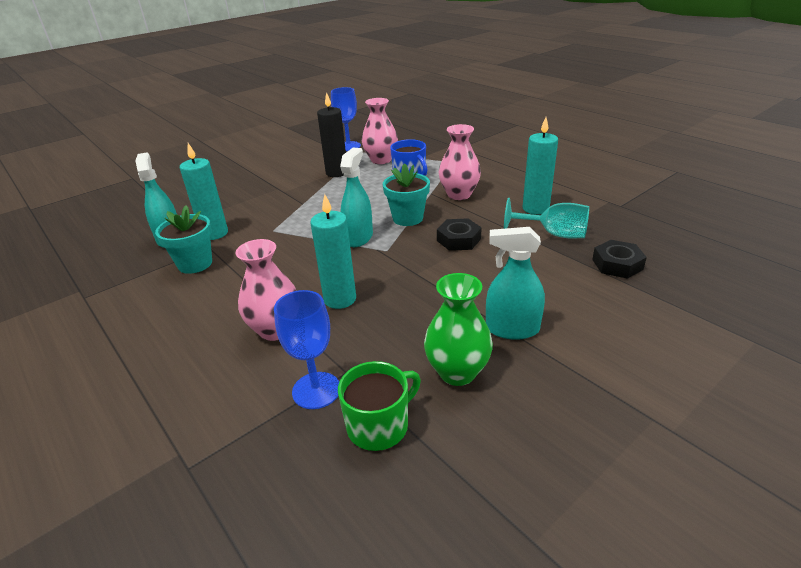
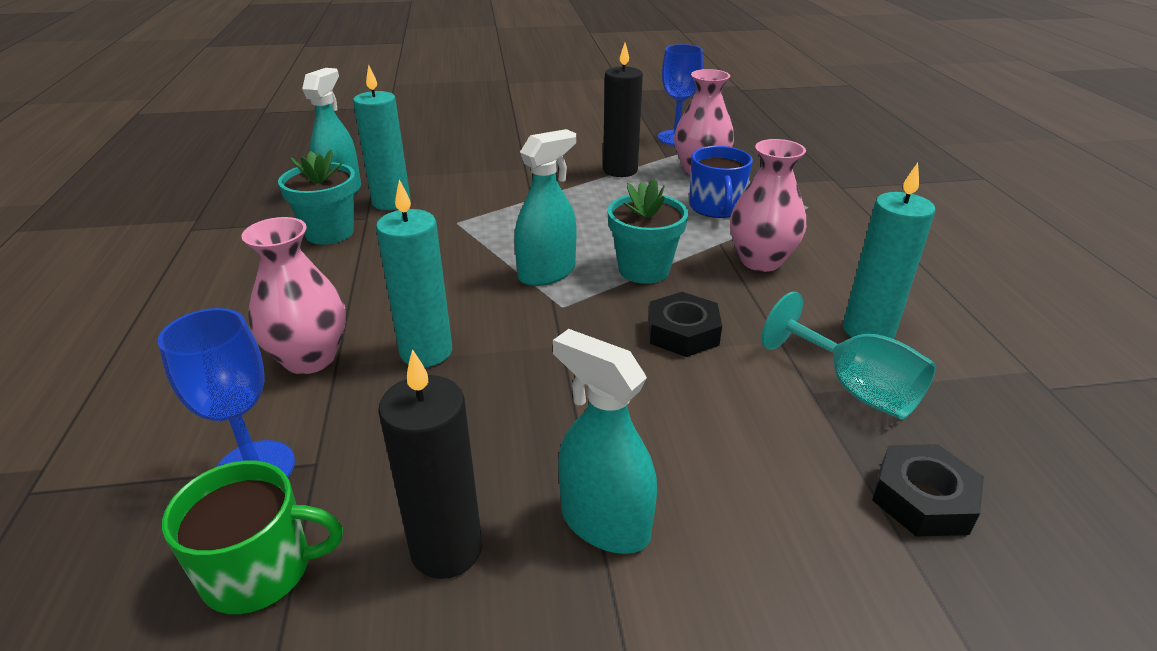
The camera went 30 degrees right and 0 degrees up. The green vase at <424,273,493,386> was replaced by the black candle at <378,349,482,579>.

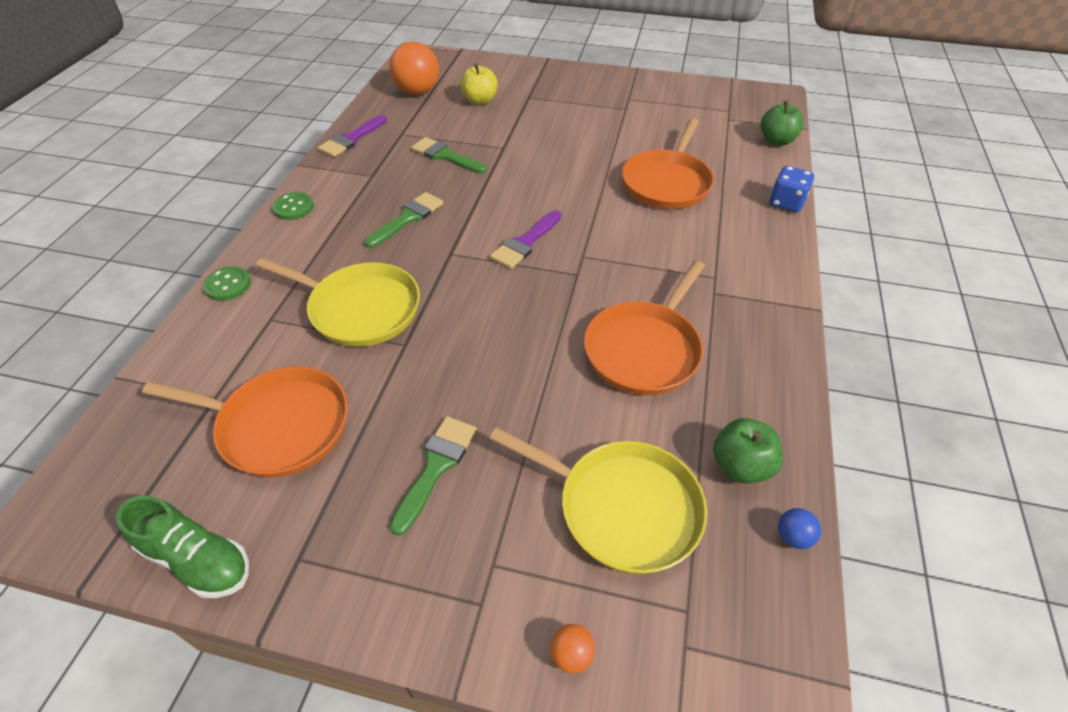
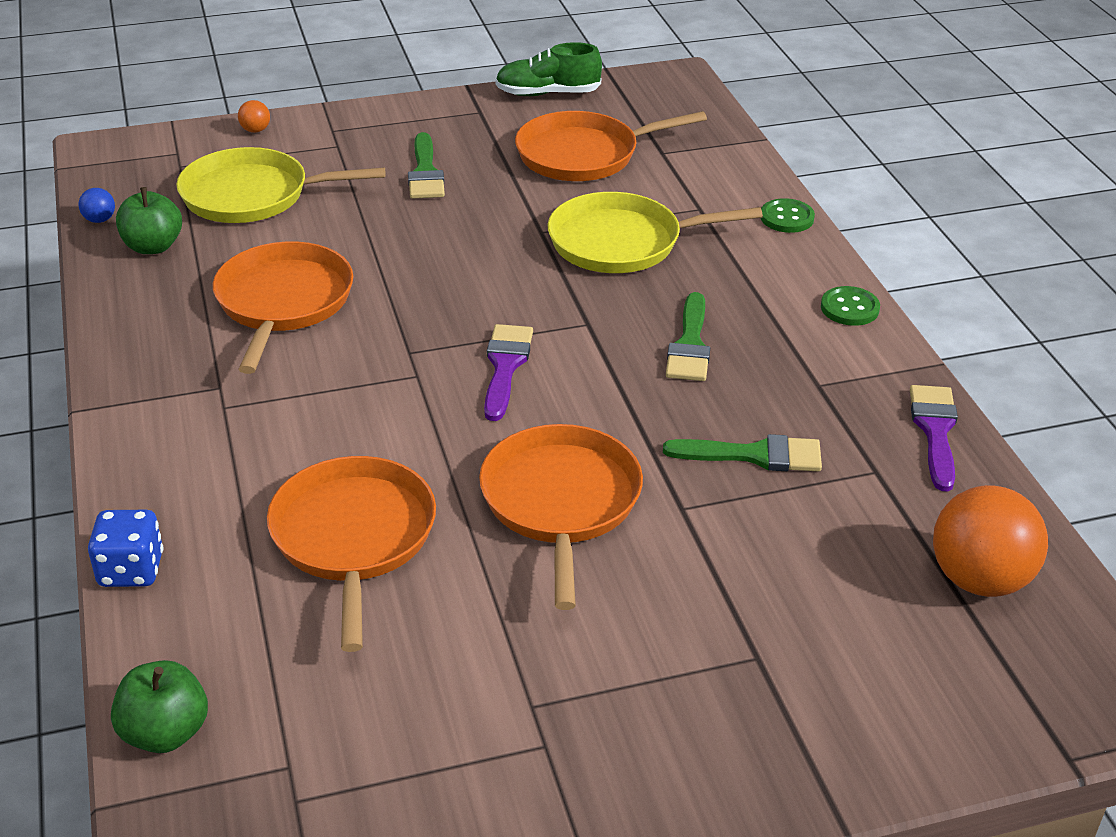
The camera went 150 degrees right and 10 degrees down. The yellow apple at <460,64,498,105> disappeared. The orange pan at <479,424,643,610> appeared.

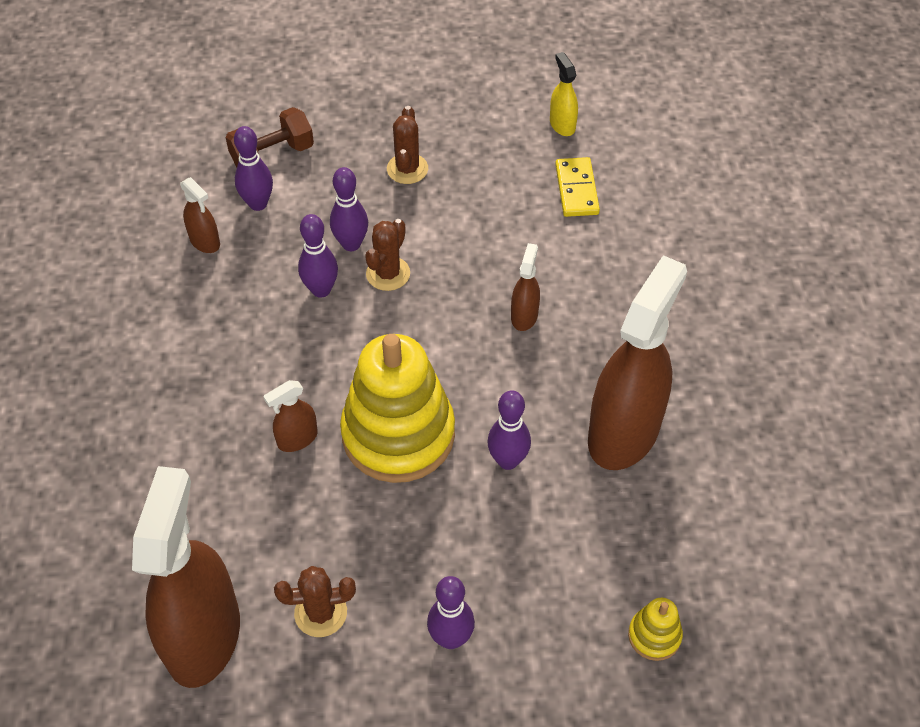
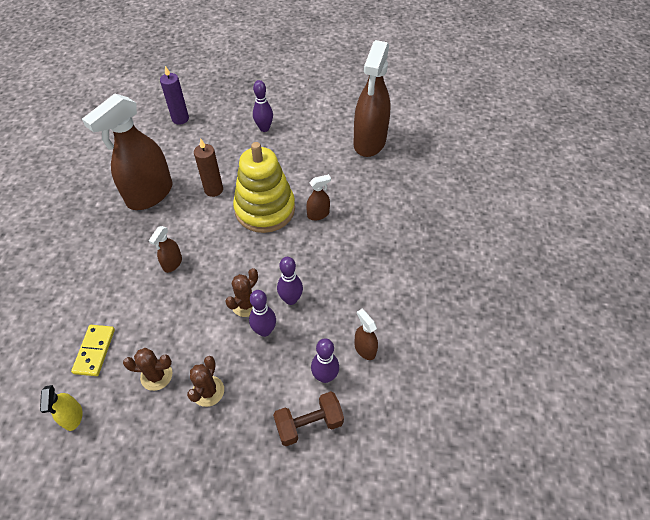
The camera went 170 degrees left and 0 degrees up. The purple bowling pin at <487,390,531,470> was replaced by the brown candle at <194,138,223,197>. The brown cactus moved from <274,566,356,637> to <123,348,172,391>. The yellow stacking toy at <628,598,683,661> was replaced by the purple candle at <160,66,189,125>.

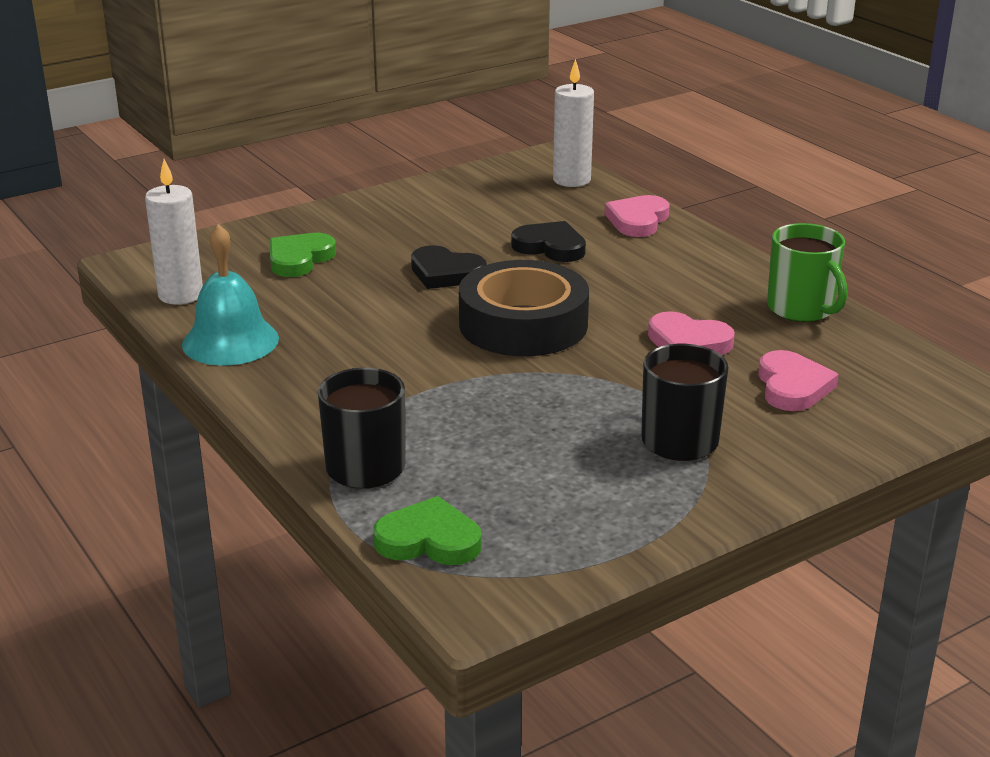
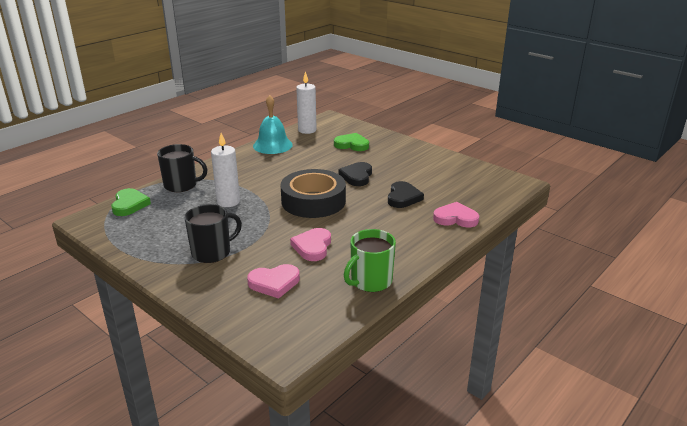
The camera went 75 degrees right and 0 degrees up. The white candle moved from <553,59,594,187> to <211,133,240,207>.

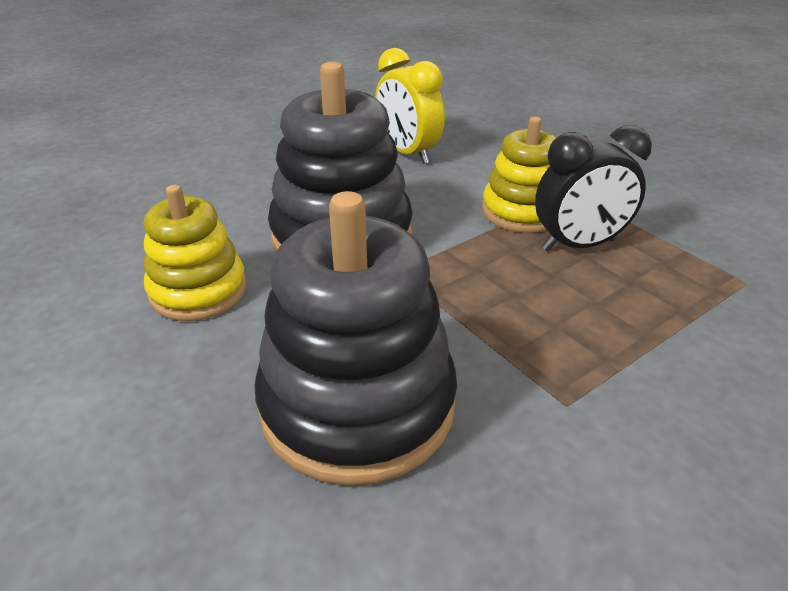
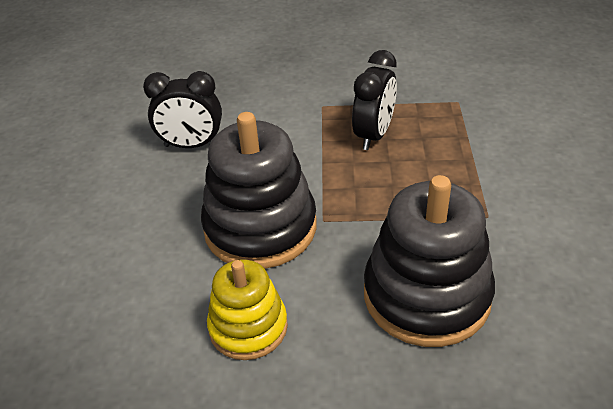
The camera went 50 degrees left and 5 degrees up. The yellow clock at <375,48,445,164> became the black clock at <143,71,222,148>. The yellow stacking toy at <482,116,556,233> disappeared.

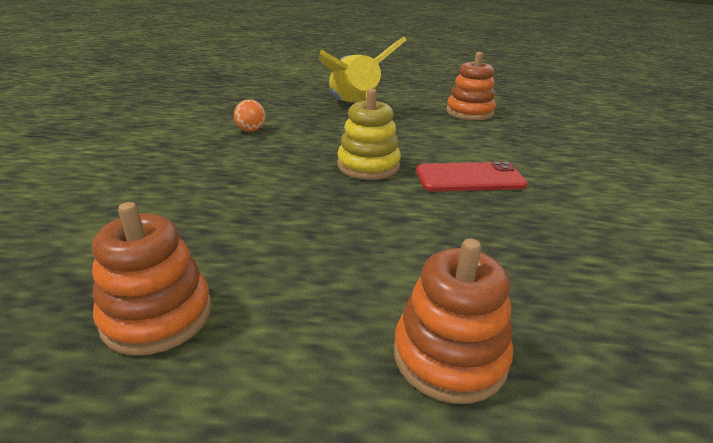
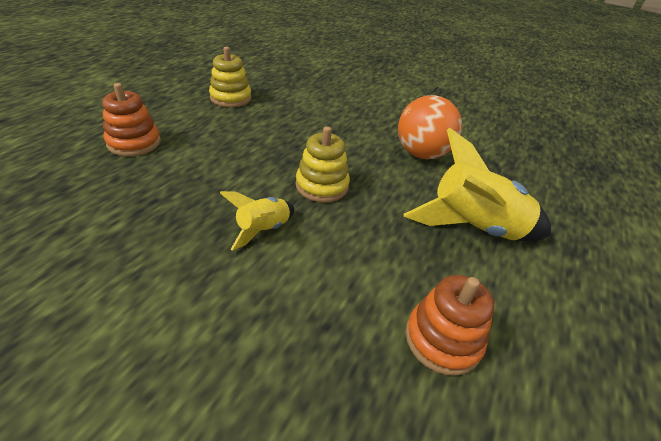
The camera went 110 degrees right and 10 degrees up. The orange ball at <234,99,266,132> changed to 2.25 times the size. The red phone at <416,161,528,191> was replaced by the yellow rocket at <220,191,294,251>. The orange stacking toy at <92,202,212,355> became the yellow stacking toy at <209,47,251,107>.

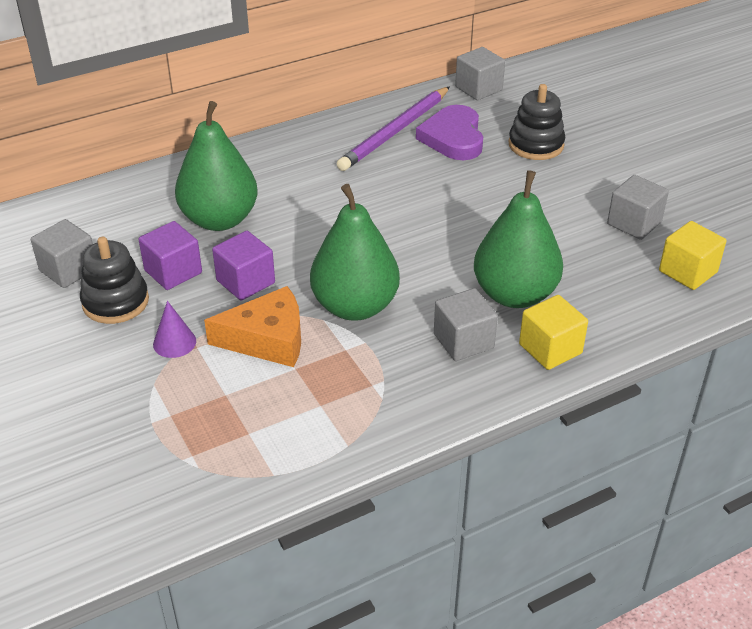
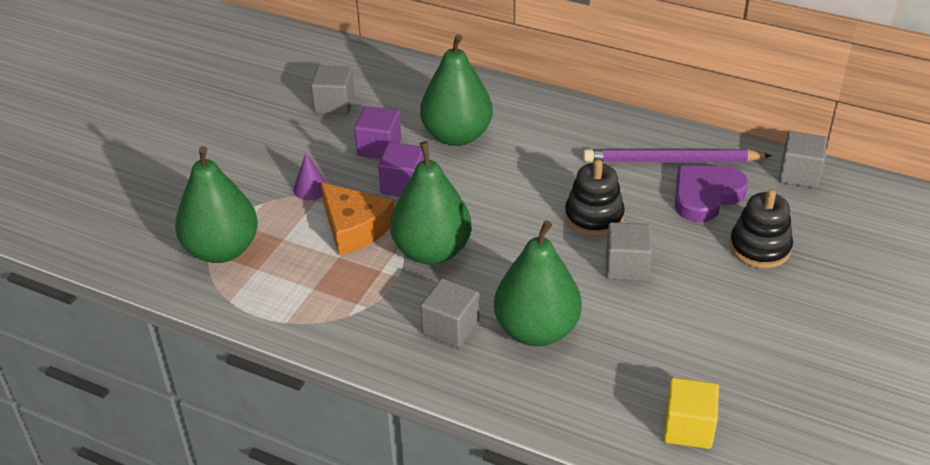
The camera went 55 degrees right and 0 degrees up. The grey cube moved from <607,175,669,240> to <606,222,652,281>. The black stacking toy moved from <80,237,149,324> to <565,159,625,237>. The yellow cube at <519,295,588,370> disappeared. The green pear at <175,146,258,263> appeared.

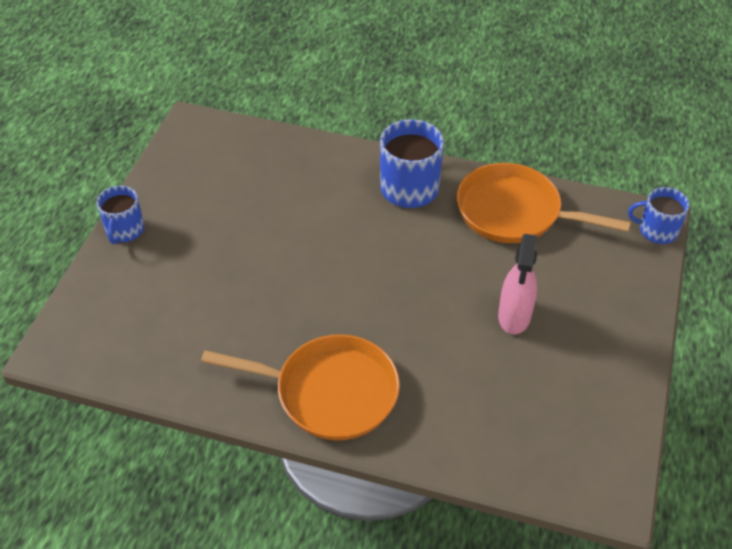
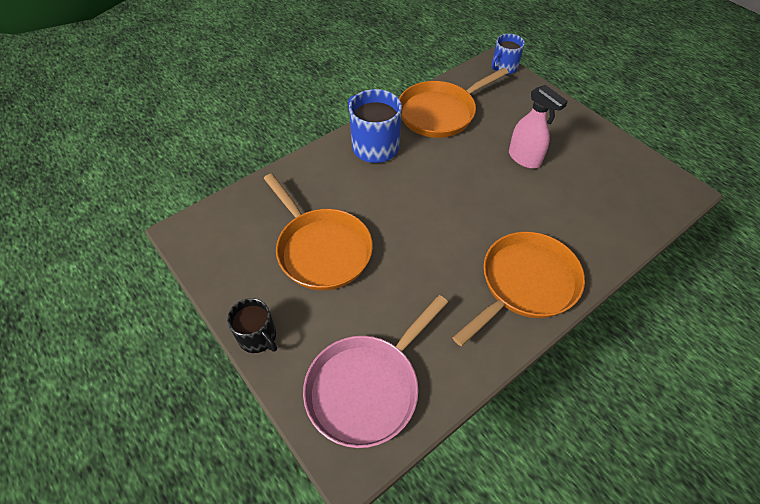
The camera went 55 degrees left and 5 degrees up. The blue mug at <97,186,144,244> became the black mug at <227,298,277,353>. The orange pan at <264,173,373,290> appeared. The pink pan at <303,295,448,448> appeared.

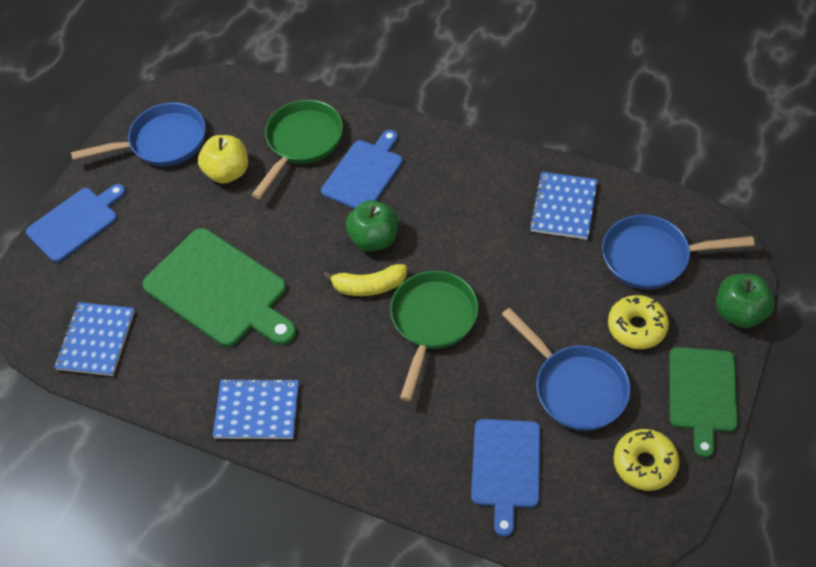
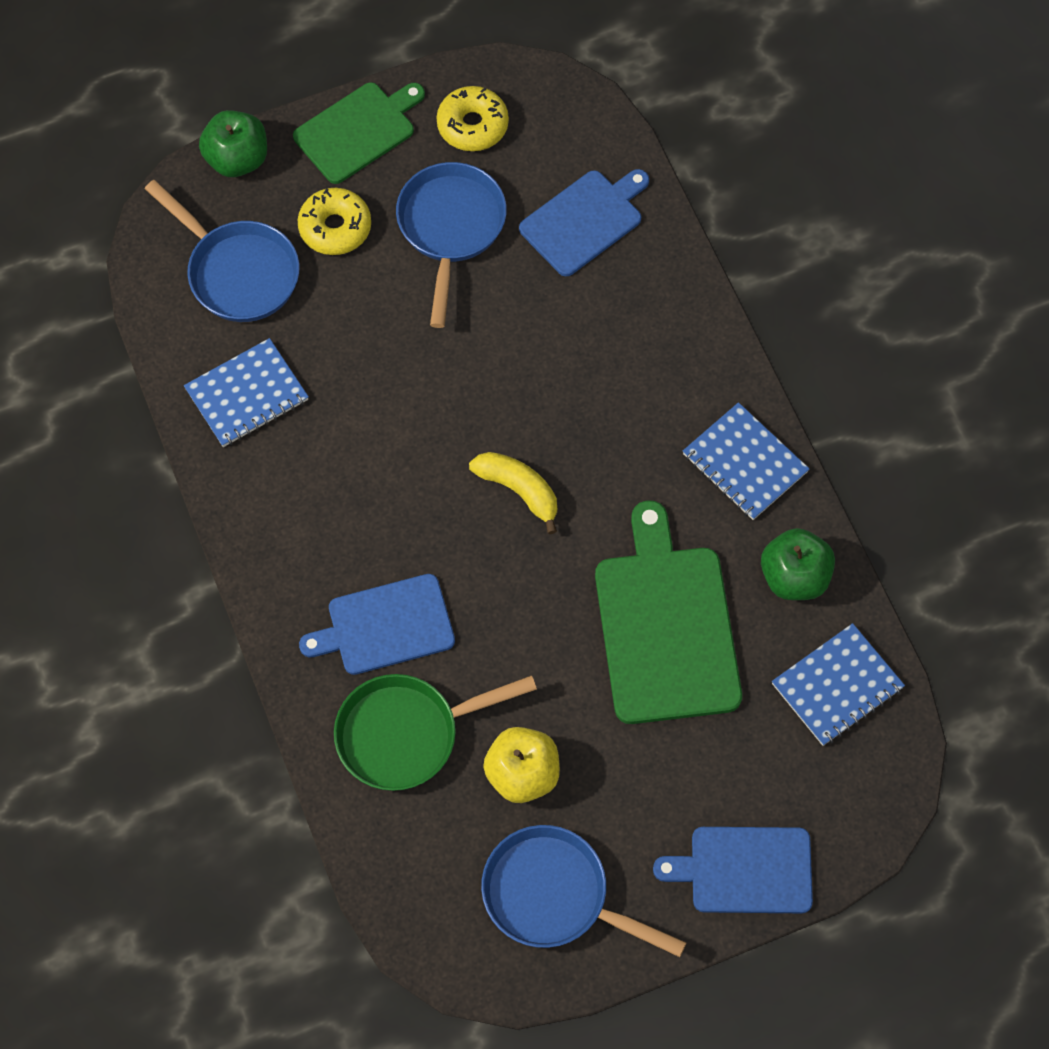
The camera went 140 degrees left and 10 degrees up. The green apple moved from <346,200,398,251> to <761,528,835,600>. The green pan at <390,271,478,401> disappeared.

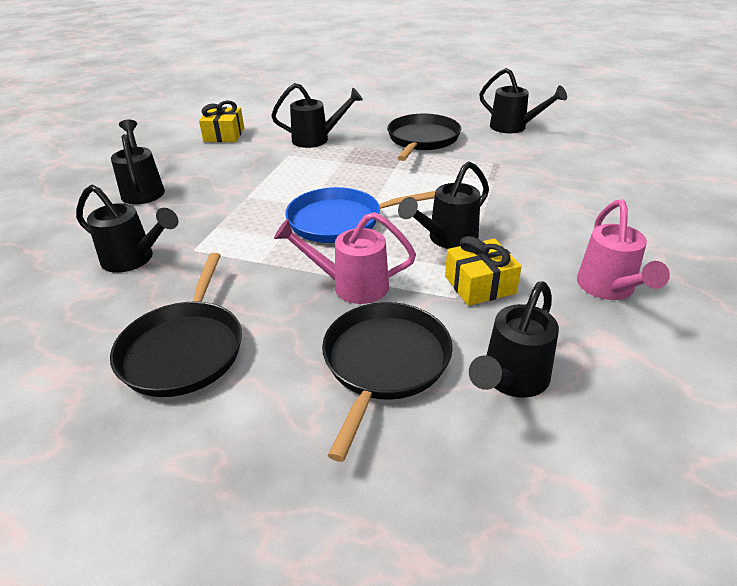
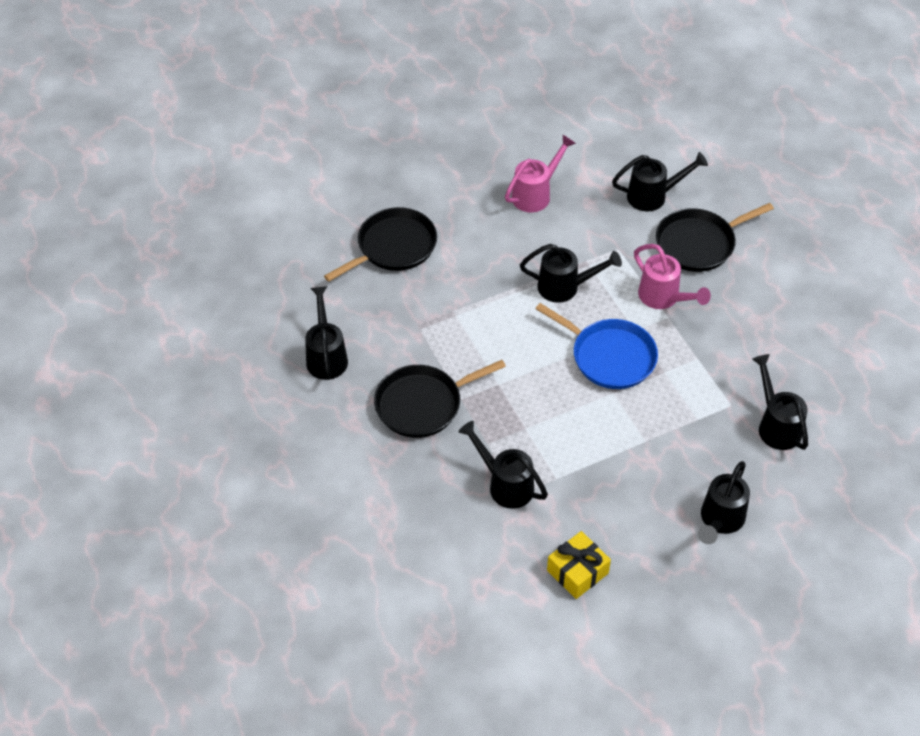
The camera went 135 degrees left and 15 degrees up. The yellow gift at <445,236,522,306> disappeared. The black pan moved from <110,253,242,397> to <324,207,437,282>.

